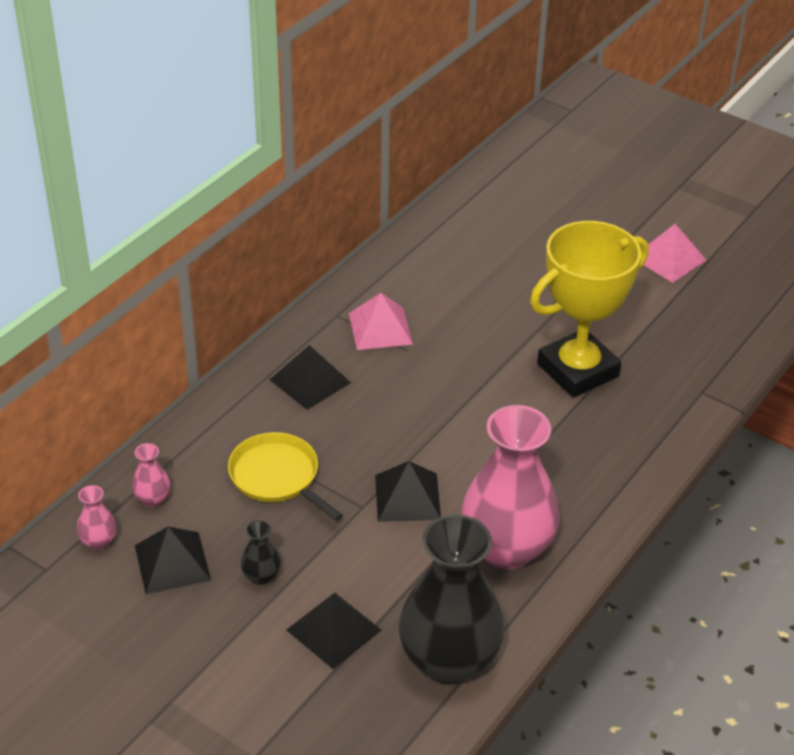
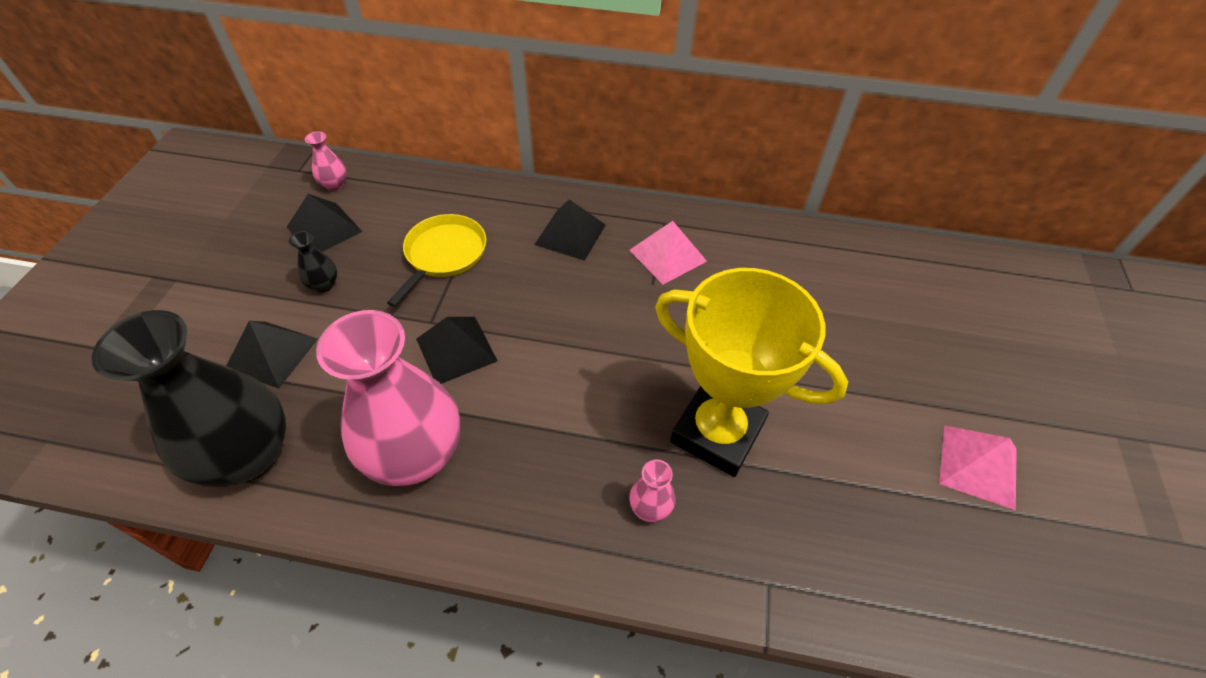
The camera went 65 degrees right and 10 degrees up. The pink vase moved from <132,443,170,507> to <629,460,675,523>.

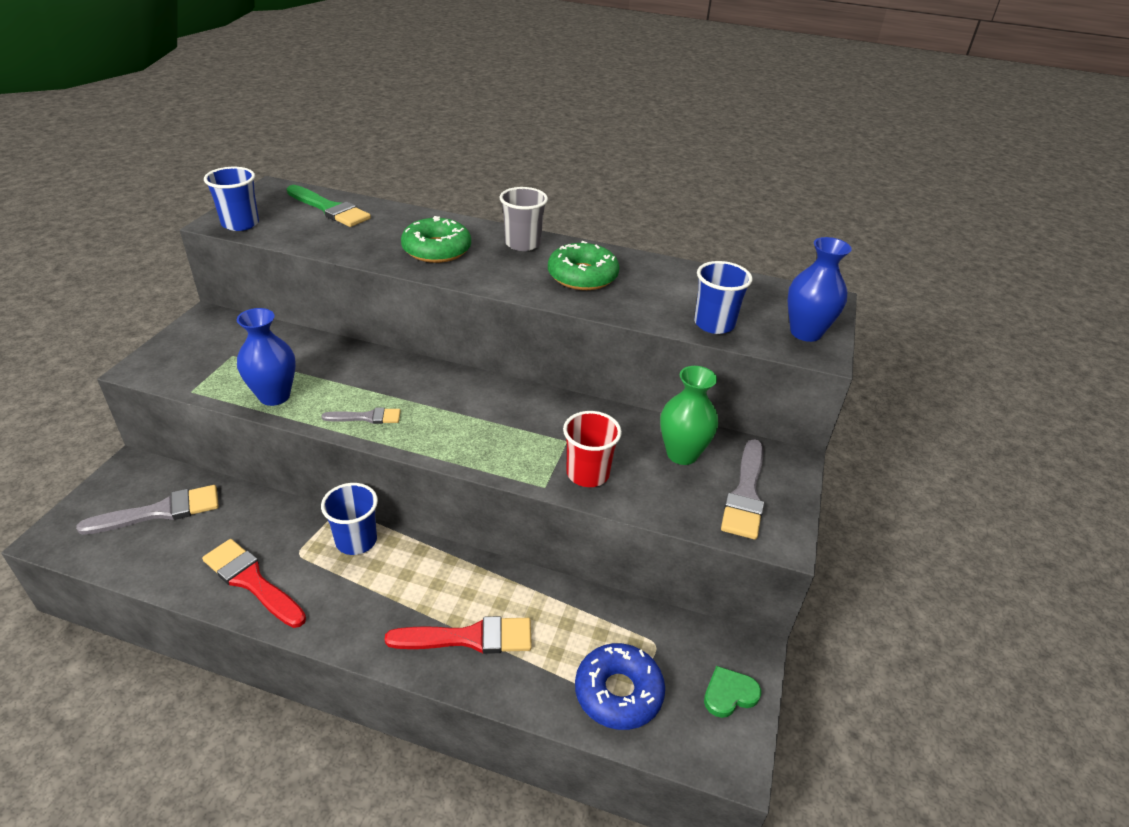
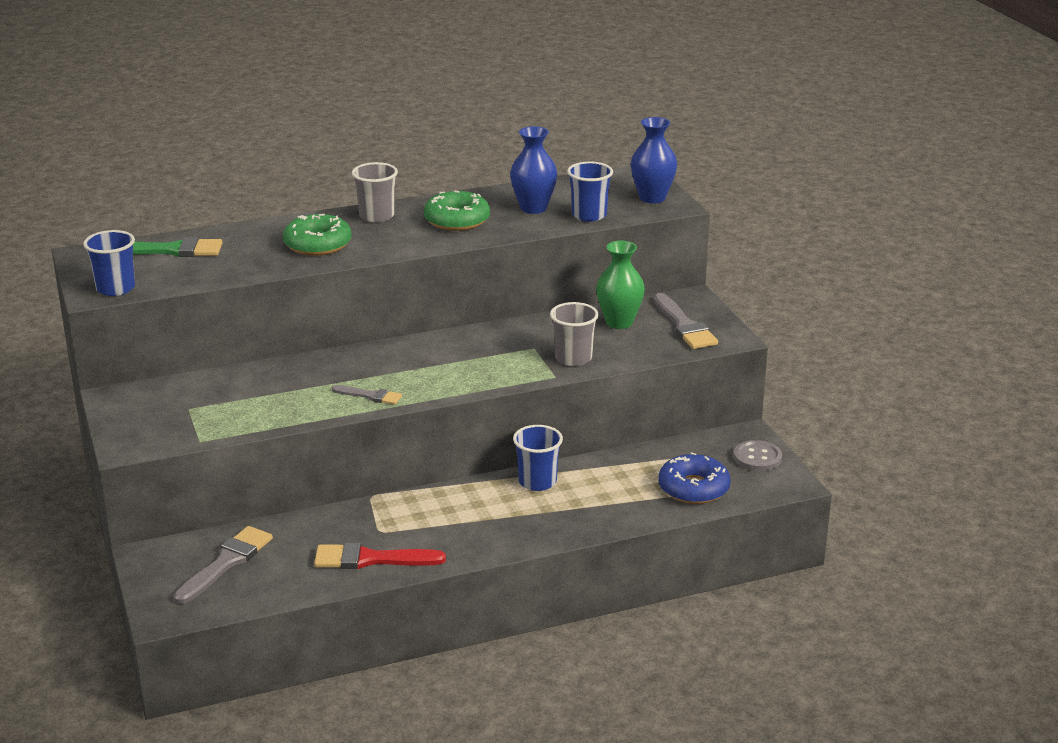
The camera went 35 degrees left and 10 degrees down. The blue vase moved from <237,308,296,406> to <510,126,557,214>. The grey brush at <321,408,401,424> turned 60 degrees clockwise. The red cup at <563,411,622,487> became the grey cup at <550,302,599,366>. The blue cup moved from <321,483,378,555> to <513,425,563,491>. The red brush at <384,616,532,654> disappeared. The green heart at <704,666,761,718> was replaced by the grey button at <733,440,782,471>.

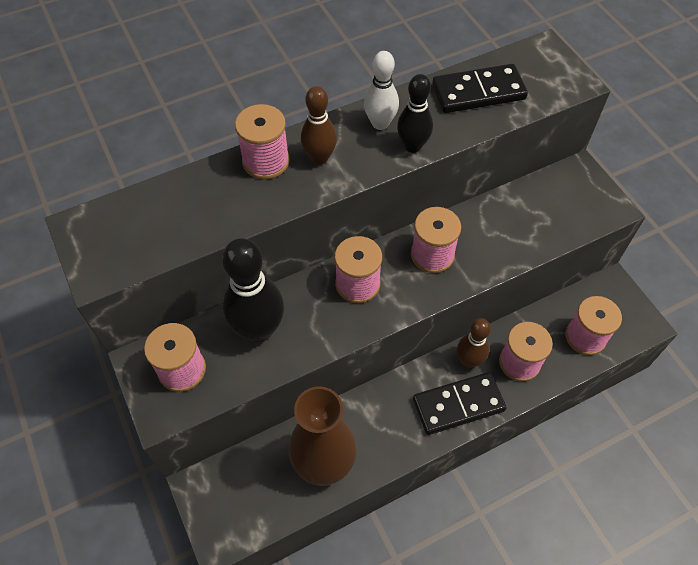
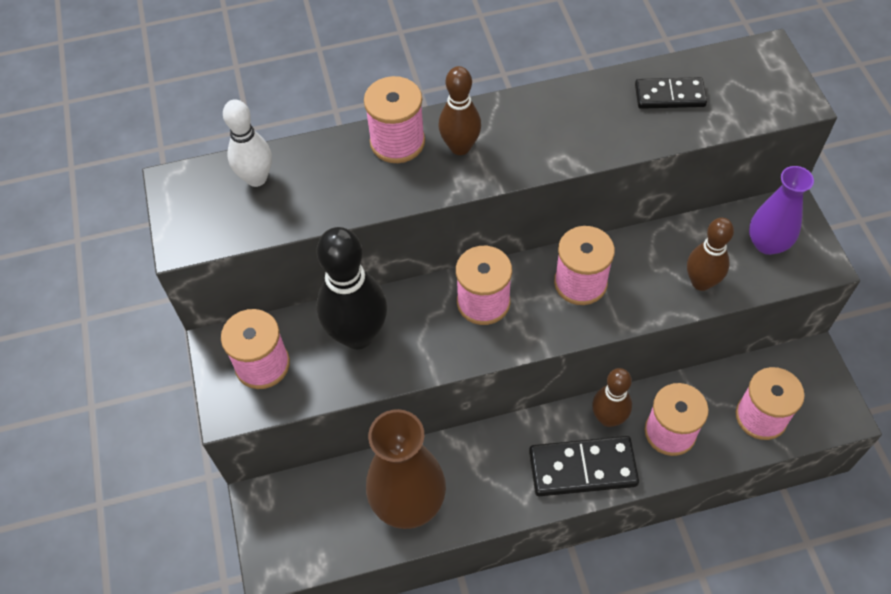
The camera went 15 degrees right and 0 degrees up. The white bowling pin moved from <364,51,399,130> to <223,99,272,187>. The black domino at <432,64,528,113> changed to 0.64 times the size. The black bowling pin at <397,74,433,153> disappeared. The purple vase at <749,166,814,255> appeared. The brown bowling pin at <687,218,734,291> appeared.

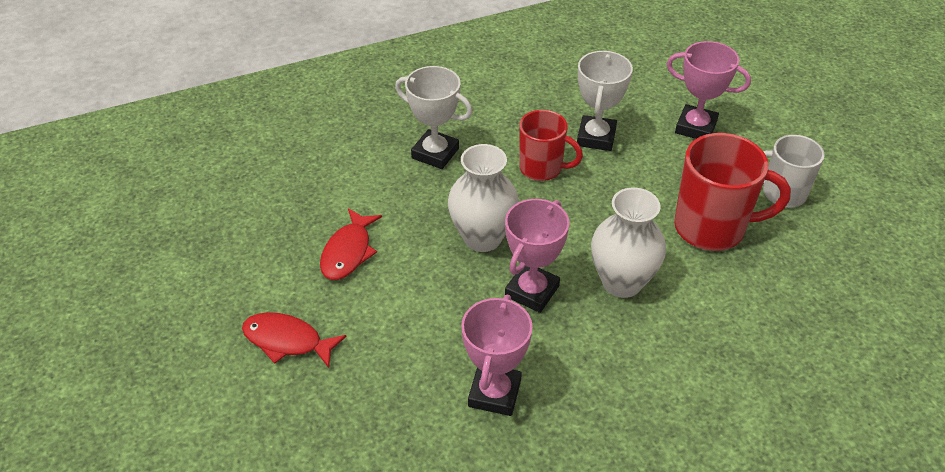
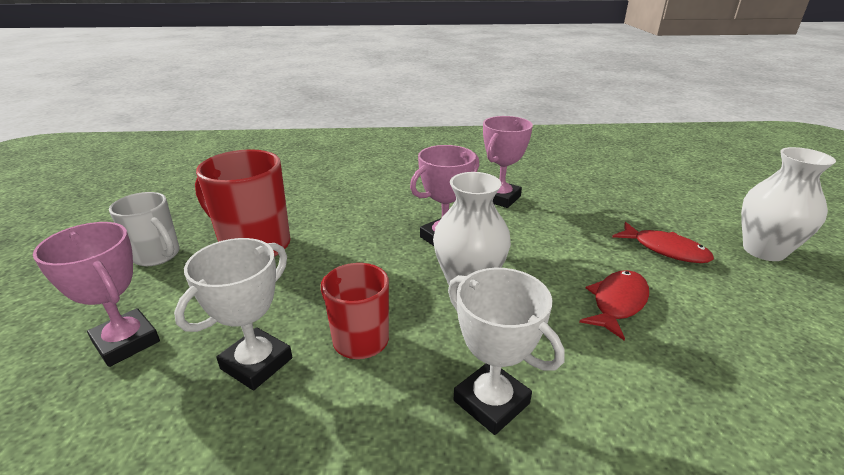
The camera went 160 degrees left and 15 degrees down. The white vase moved from <591,188,666,298> to <741,147,836,261>.

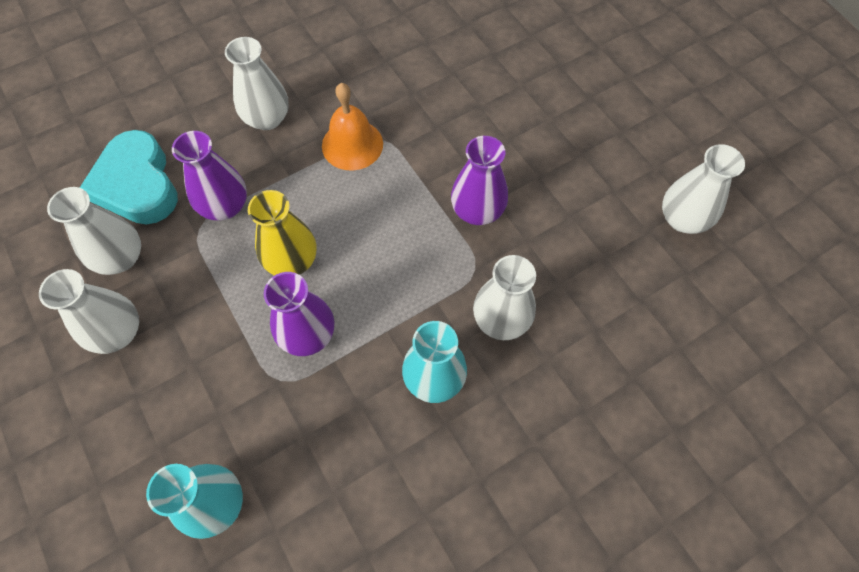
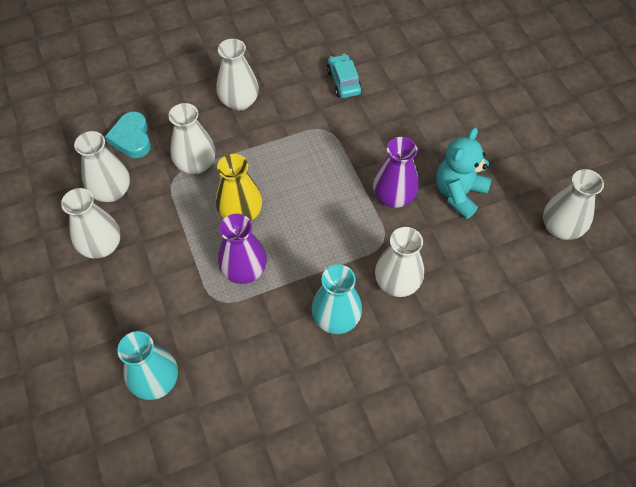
The camera went 10 degrees right and 5 degrees down. The orange bell at <322,83,383,171> disappeared. The turquoise heart at <80,130,178,224> changed to 0.64 times the size. The purple vase at <172,131,247,221> became the white vase at <169,103,216,174>. The turquoise car at <327,54,362,98> appeared. The turquoise teddy bear at <436,128,492,219> appeared.

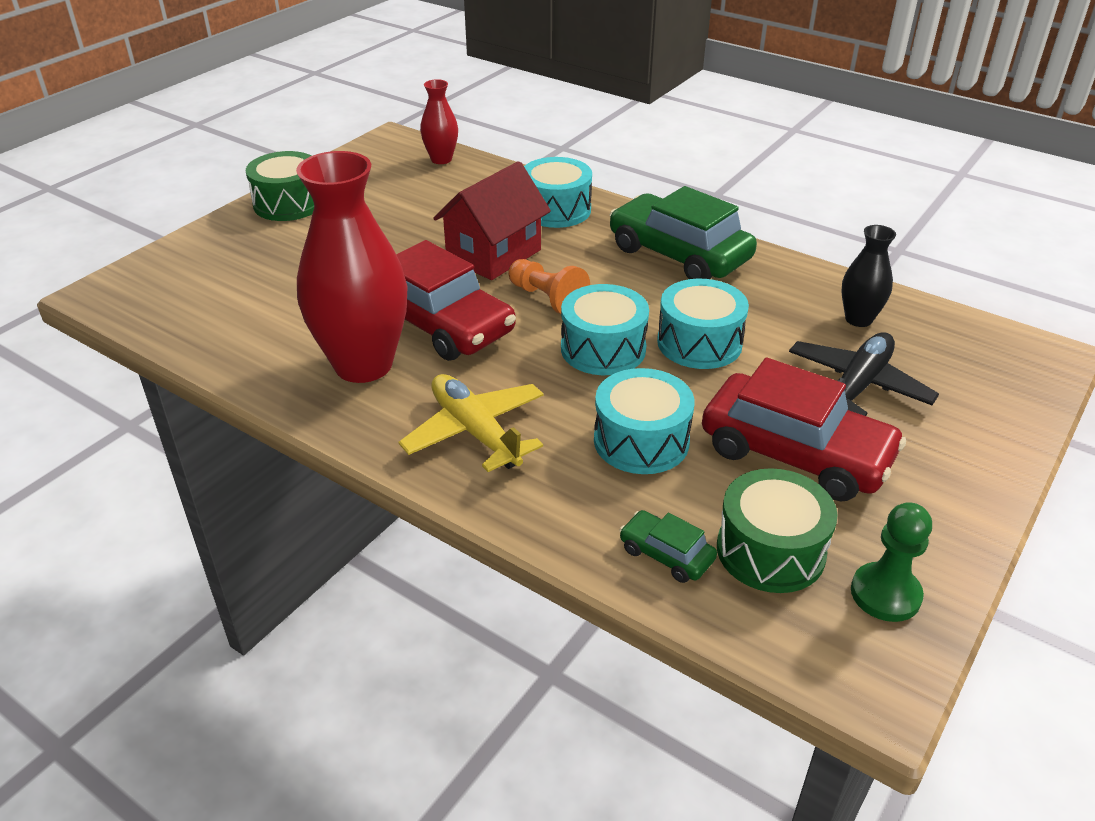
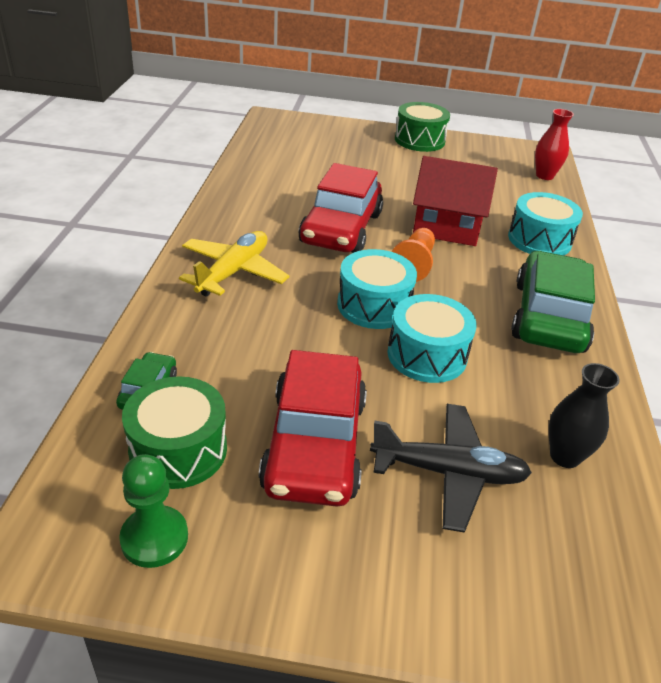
The camera went 60 degrees right and 0 degrees up. The red vase at <296,151,408,383> disappeared. The turquoise drum at <594,368,694,474> disappeared.

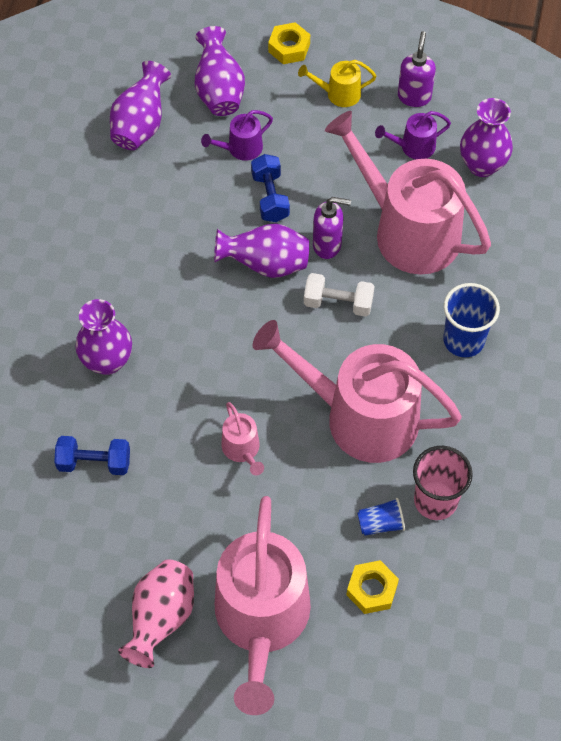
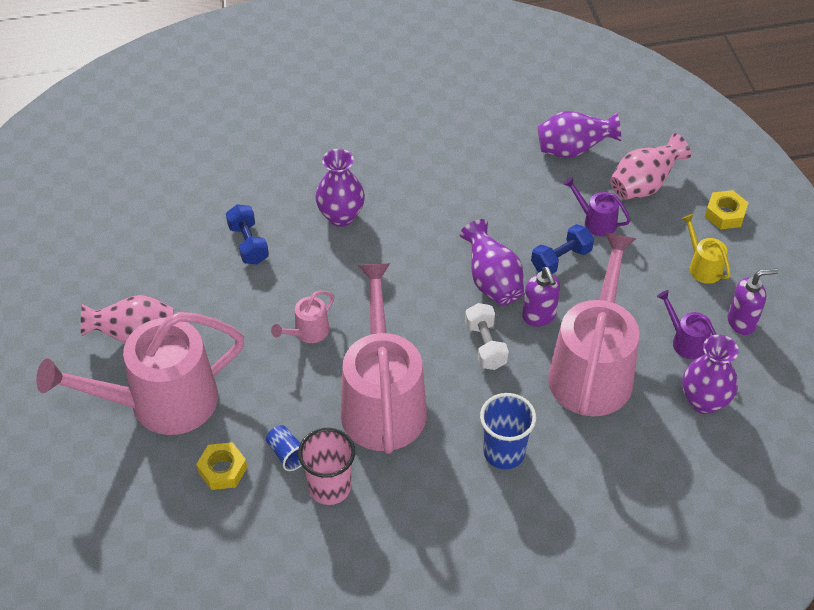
The camera went 65 degrees right and 10 degrees down. The purple vase at <195,26,245,116> became the pink vase at <610,133,691,200>.

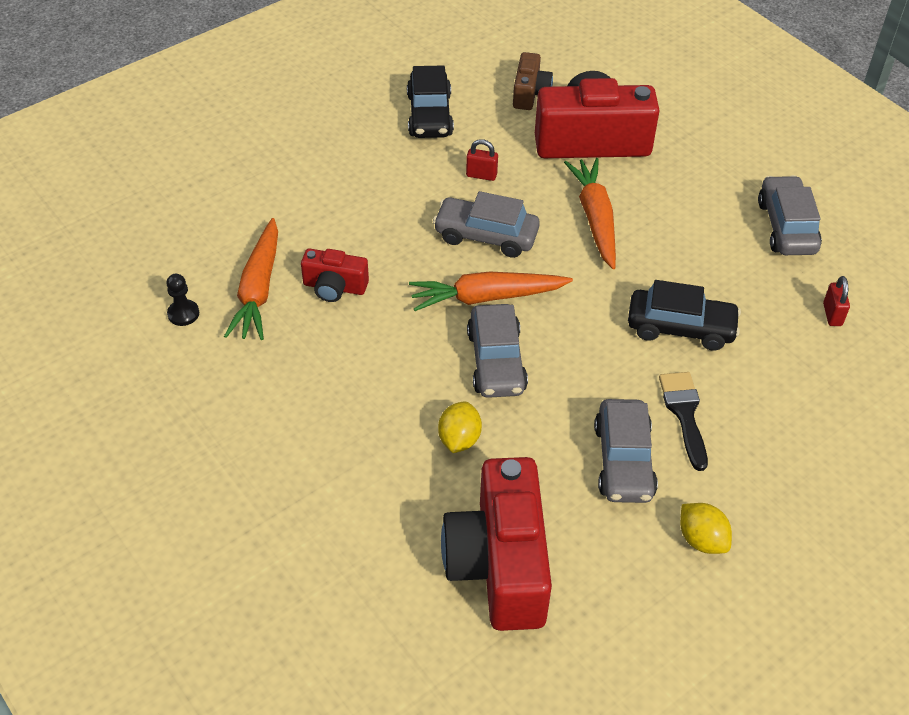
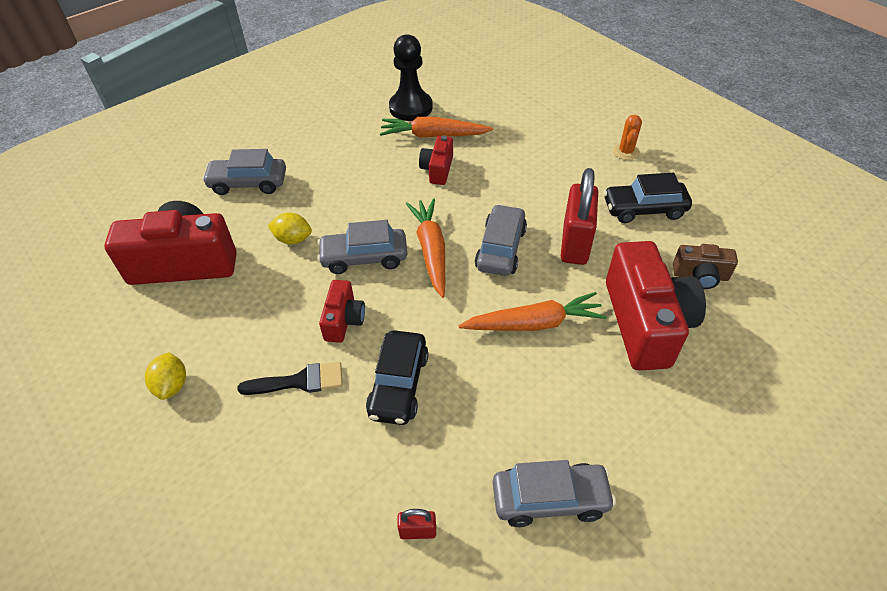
The camera went 90 degrees right and 0 degrees up. The red padlock at <466,139,498,181> changed to 2.23 times the size. The black pawn at <166,274,199,326> changed to 2.14 times the size. The grey car moved from <594,399,658,503> to <202,149,286,195>. The yellow lemon at <680,503,732,554> turned 60 degrees counterclockwise. The orange cactus at <613,115,642,160> appeared. The red camera at <319,280,365,343> appeared.

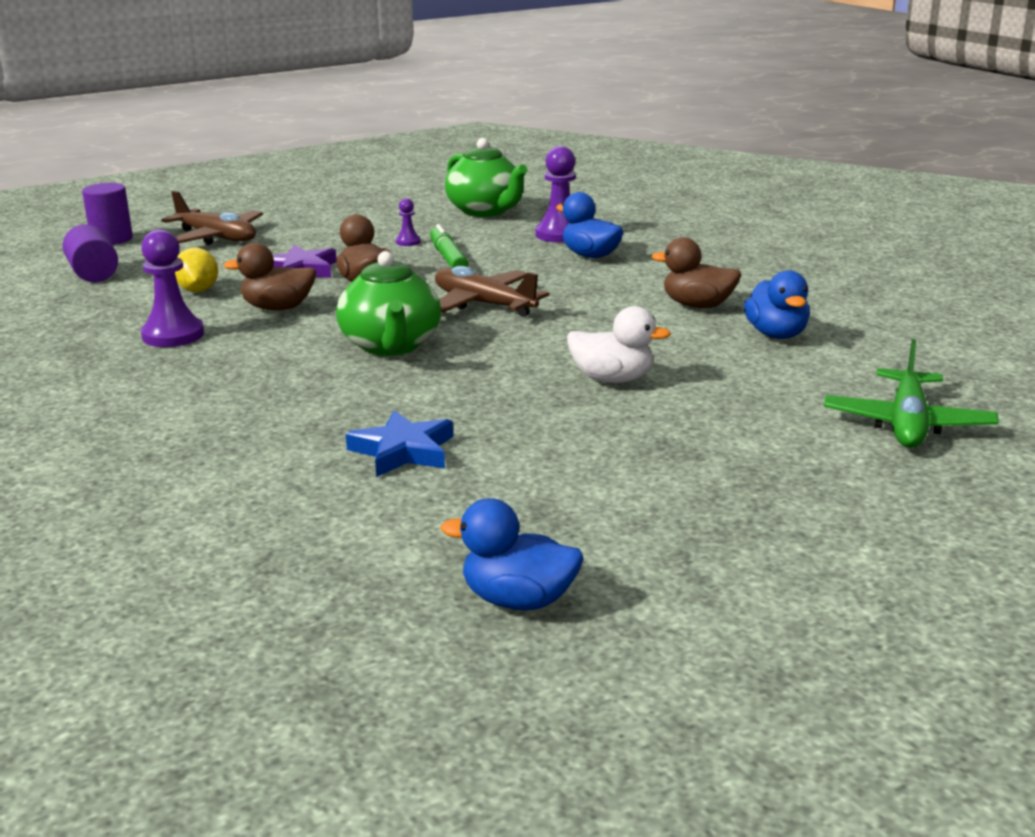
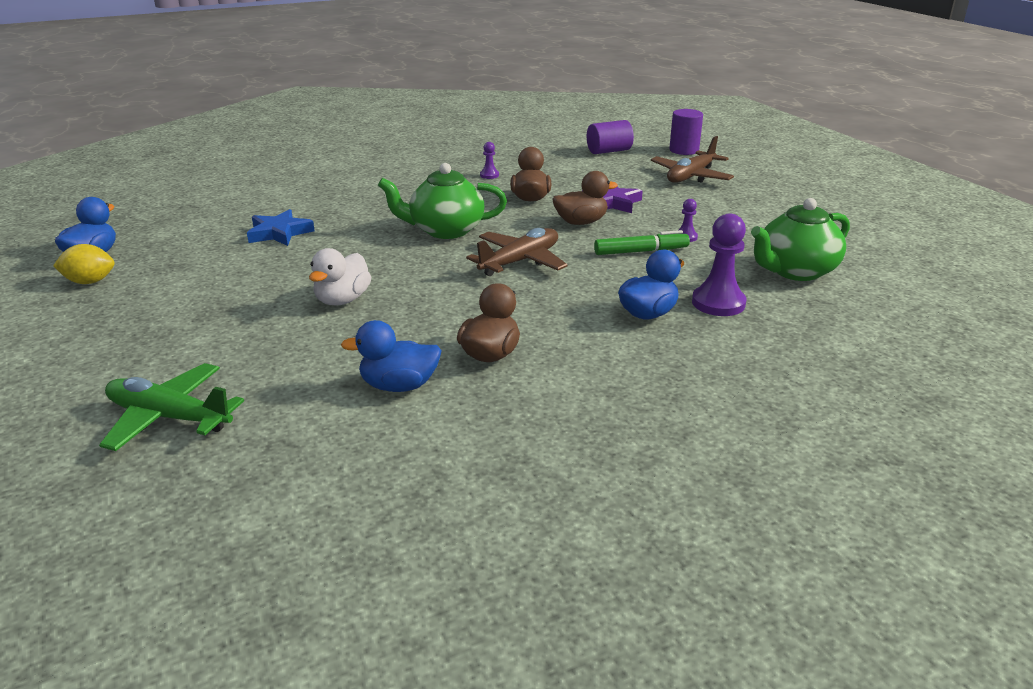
The camera went 95 degrees right and 5 degrees up. The purple pawn at <141,229,204,347> changed to 0.50 times the size. The yellow lemon moved from <175,248,218,292> to <53,244,115,284>.

